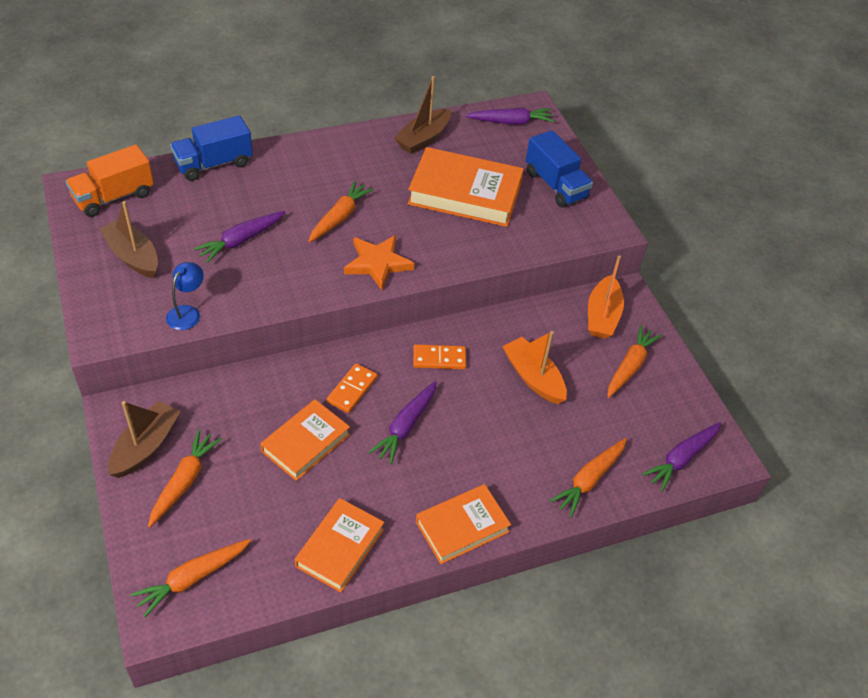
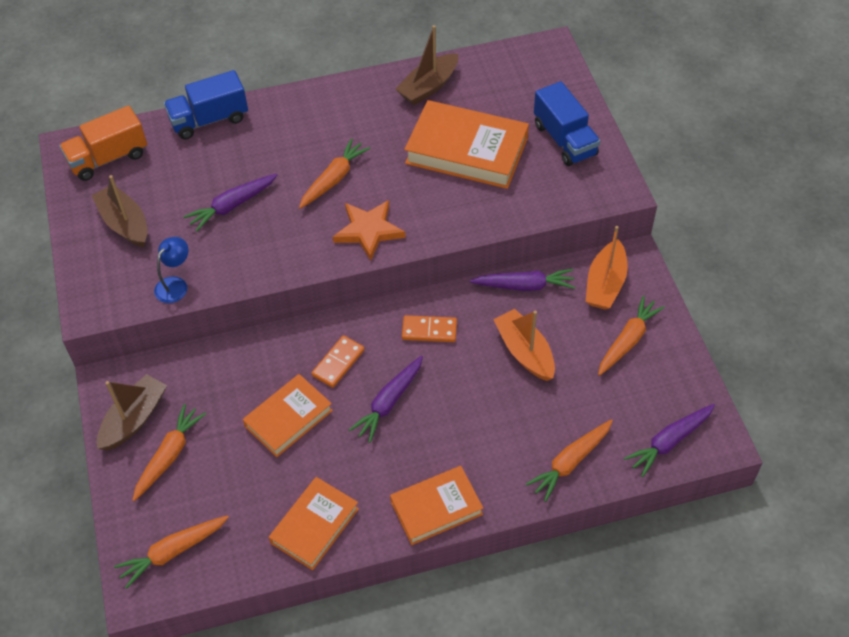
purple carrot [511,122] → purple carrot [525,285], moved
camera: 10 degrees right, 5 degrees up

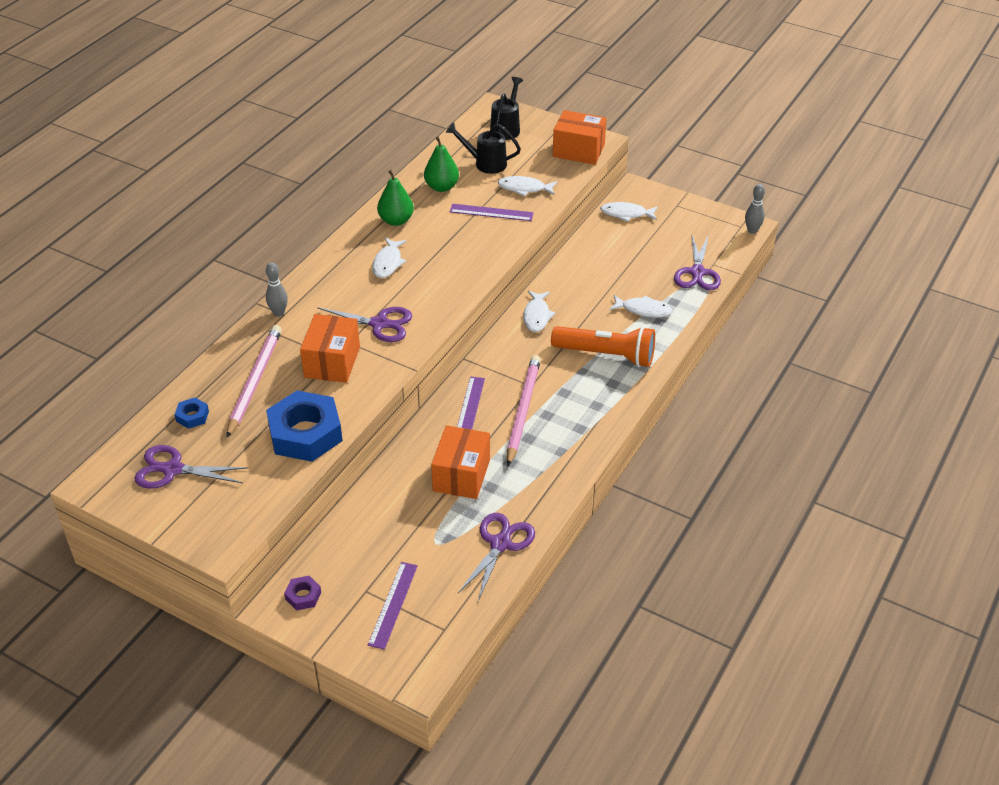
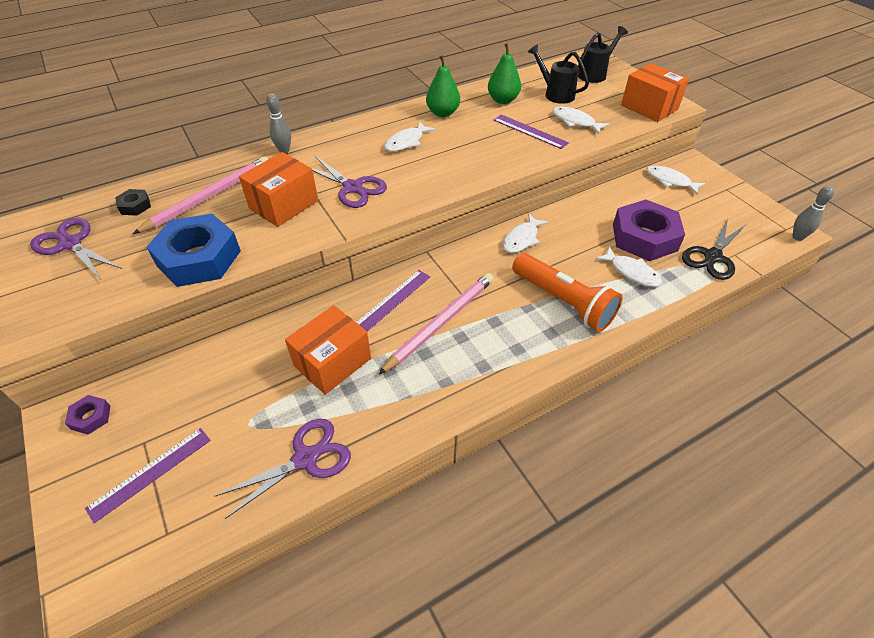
blue hex nut [192,416] → jet-black hex nut [135,206]
purple shears [697,272] → jet-black shears [712,256]
- → purple hex nut [644,237]
camera: 30 degrees right, 5 degrees up

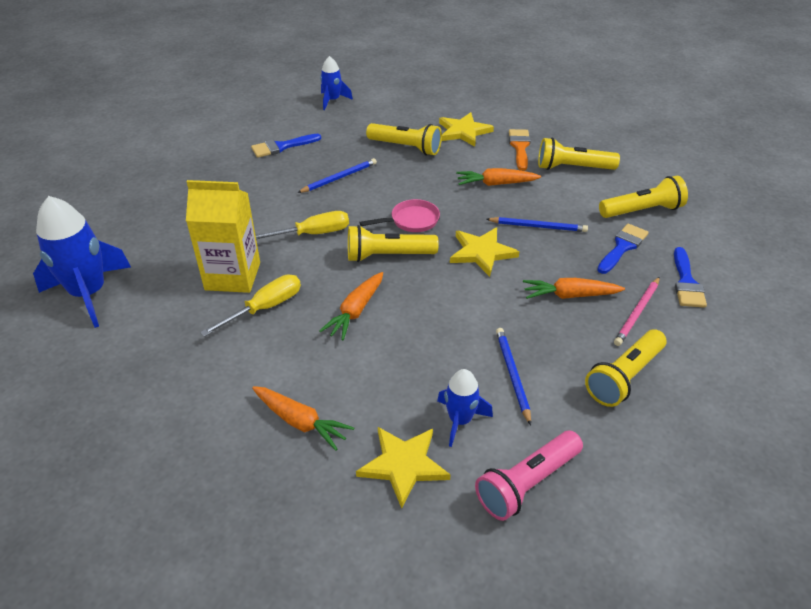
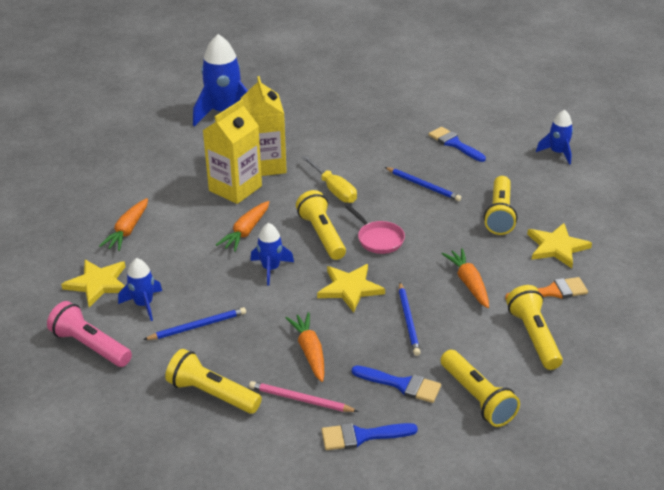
yellow hand screwdriver [265,308] → yellow carton [235,188]
orange carrot [355,311] → orange carrot [246,232], 75 degrees counterclockwise
- → blue rocket [271,269]
camera: 75 degrees right, 5 degrees down

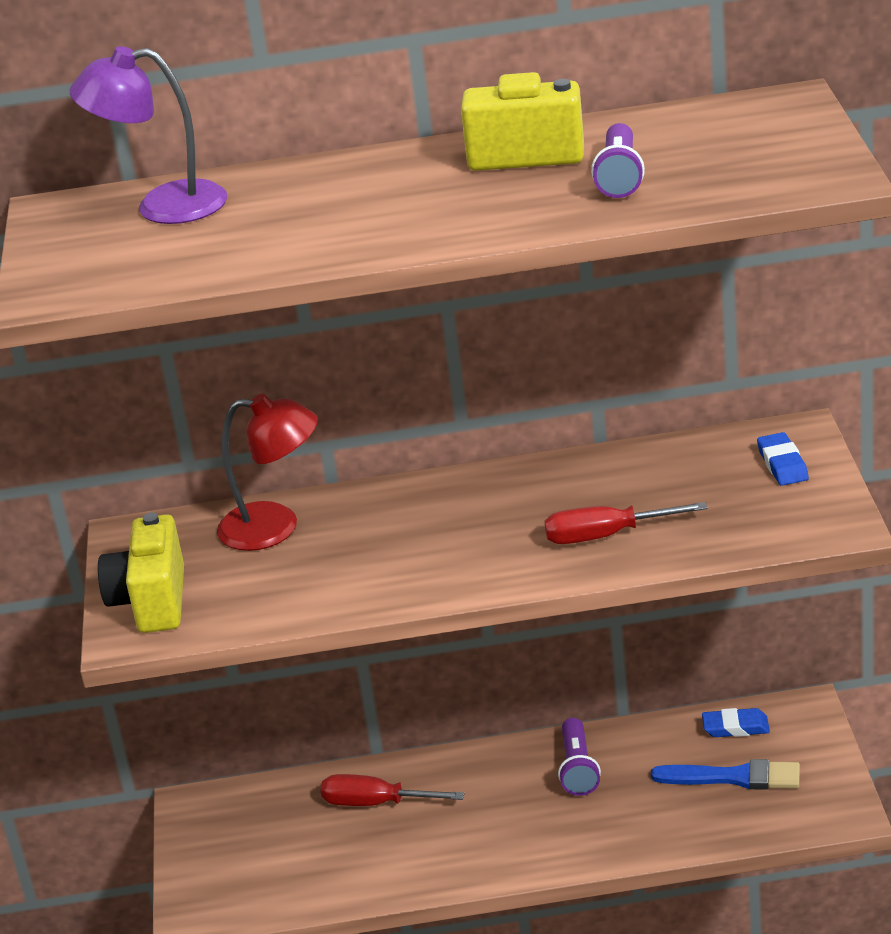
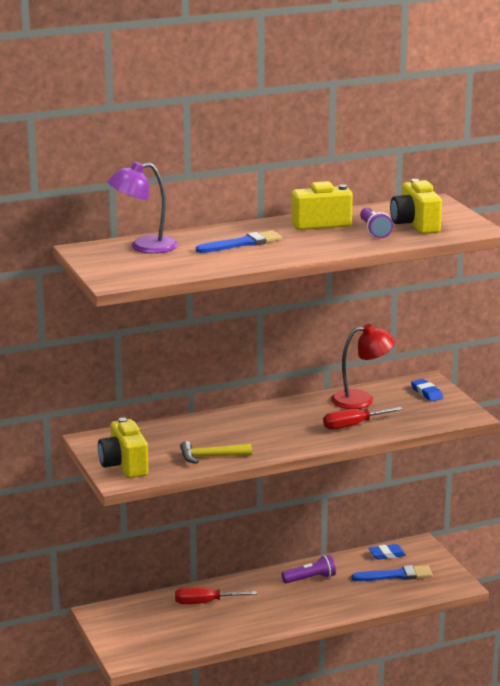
red desk lamp [275,527] → red desk lamp [361,400], moved
purple pocket torch [578,769] → purple pocket torch [310,578], 90 degrees counterclockwise
- → yellow claw hammer [211,457]
- → blue brush [242,243]
- → yellow photo camera [415,225]
camera: 20 degrees left, 10 degrees down

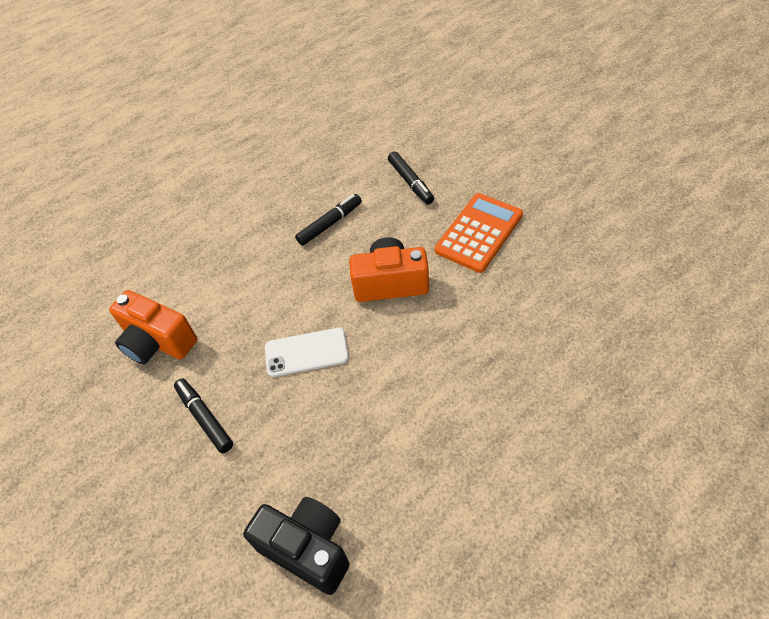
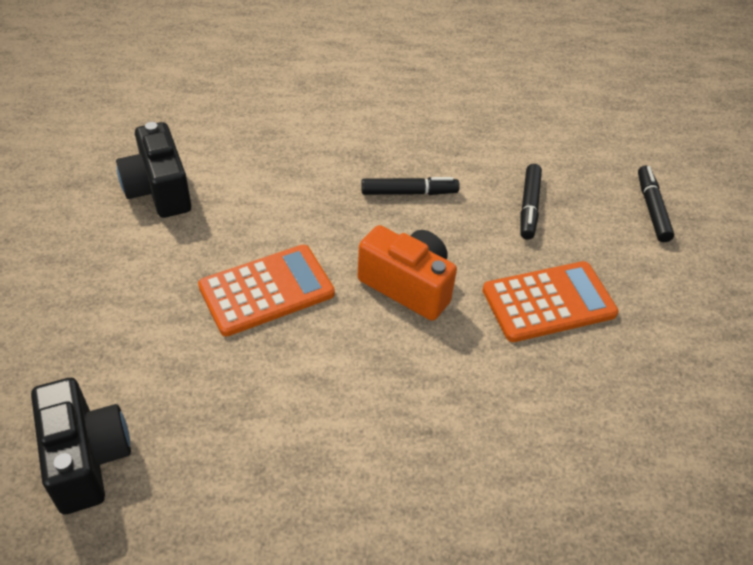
orange photo camera [158,342] → jet-black photo camera [159,190]
jet-black marker [205,418] → jet-black marker [652,209], moved
pure white smartphone [306,352] → orange adding machine [266,290]
camera: 30 degrees right, 5 degrees down

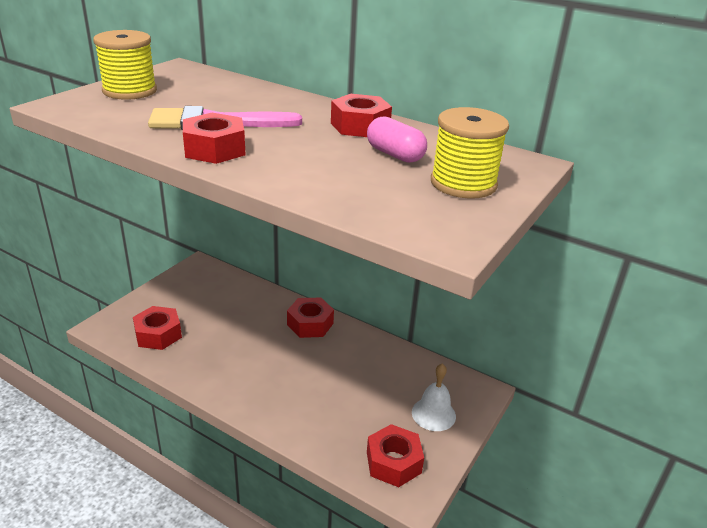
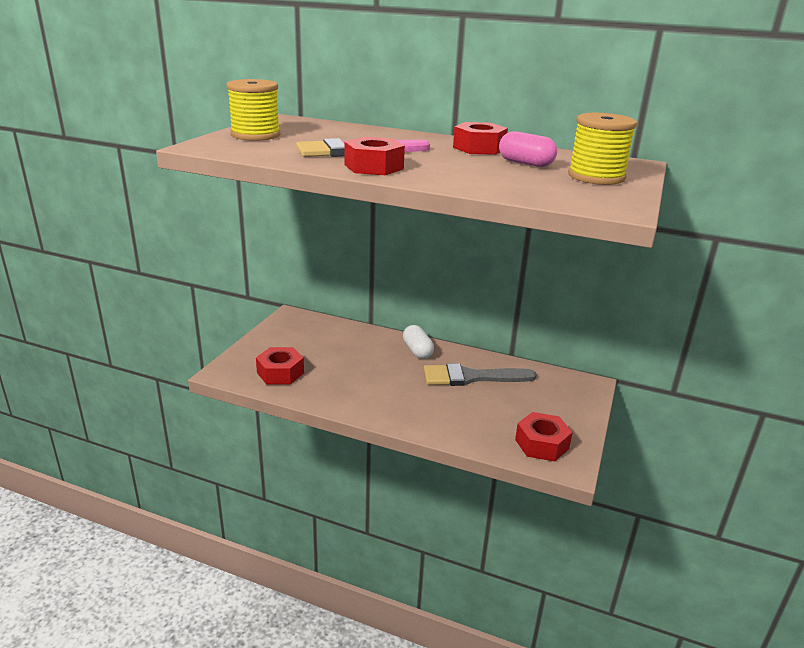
red hex nut [310,324] → pure white capsule [417,351]
pure white bell [433,414] → -
- → grey brush [471,377]
camera: 10 degrees left, 5 degrees down

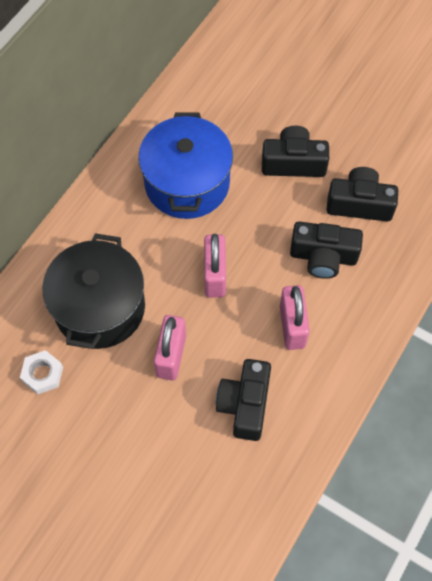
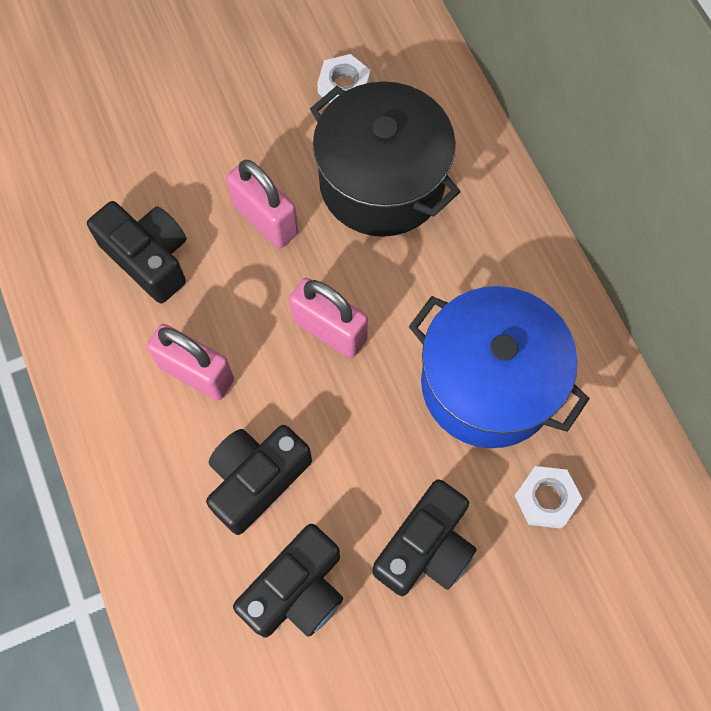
- → pure white hex nut [545,499]
camera: 125 degrees right, 5 degrees up

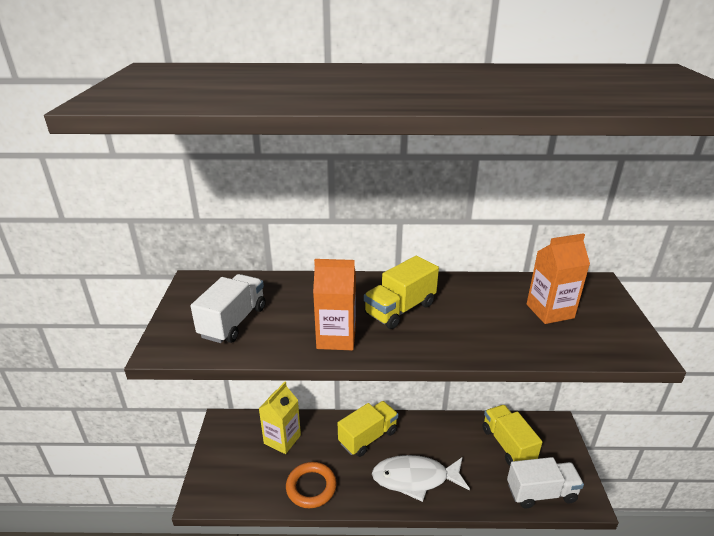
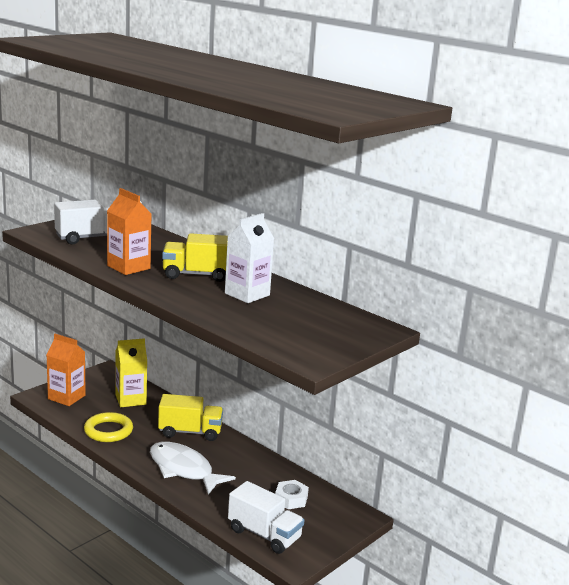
orange hoop [311,487] → yellow hoop [108,431]
yellow lorry [508,445] → pure white hex nut [291,499]
orange carton [550,311] → orange carton [66,397], moved
- → pure white carton [247,294]
camera: 40 degrees right, 10 degrees down

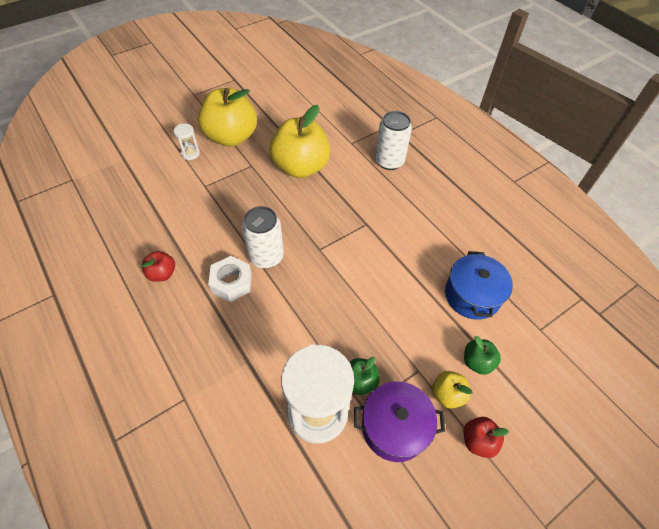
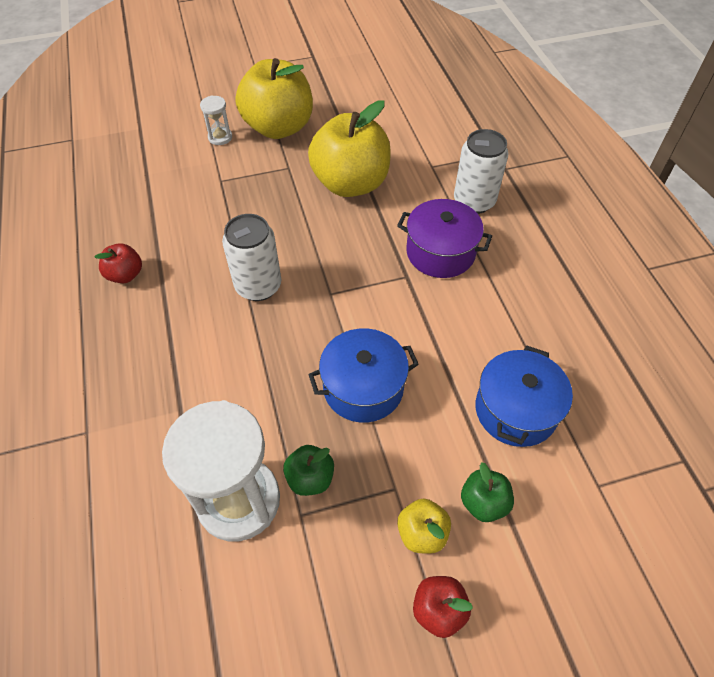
pure white hex nut [231,282] → -
purple cooking pot [394,427] → purple cooking pot [440,252], moved
- → blue cooking pot [363,387]
camera: 20 degrees right, 0 degrees up

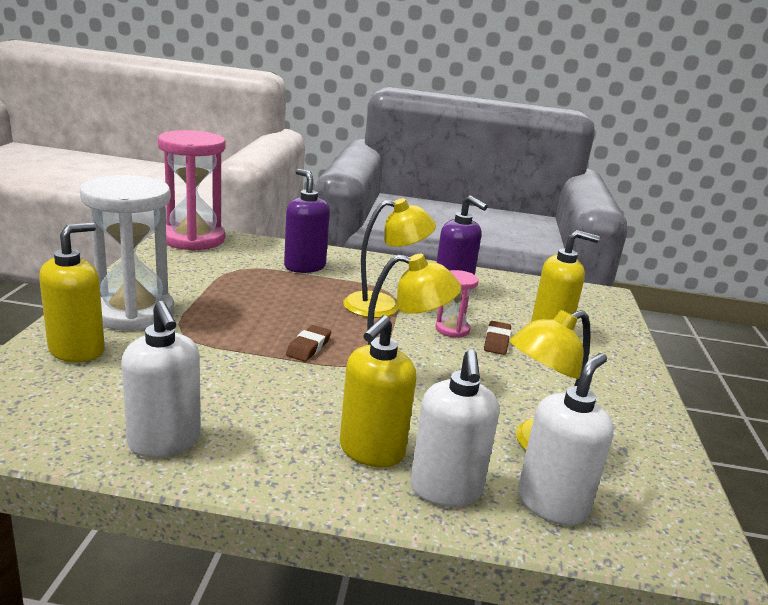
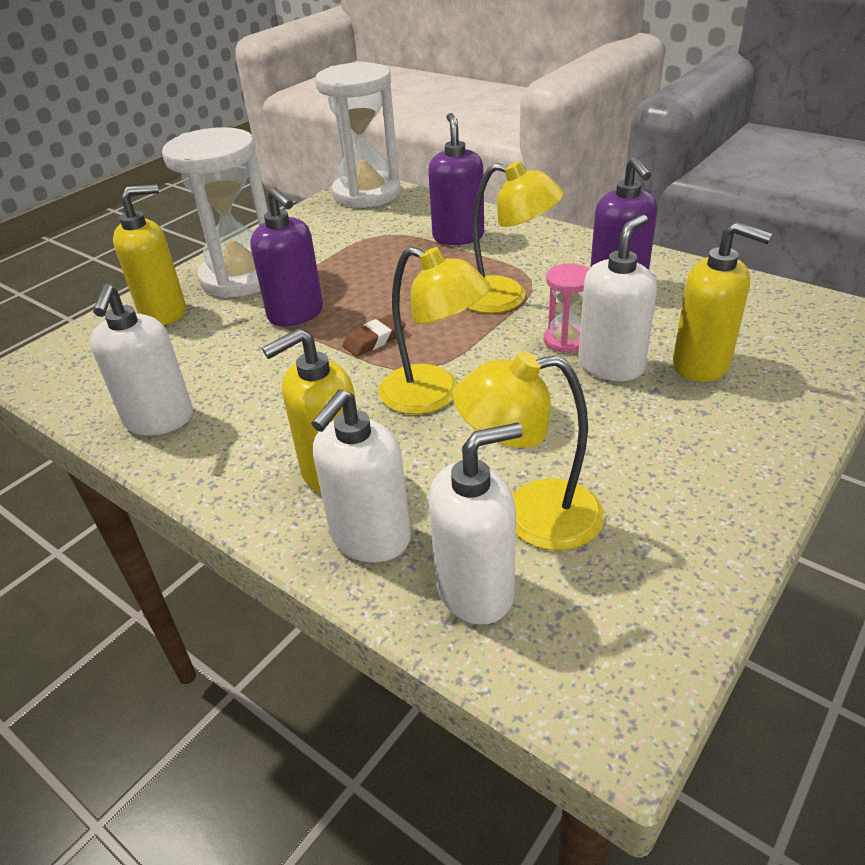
rosy sand timer [193,239] → pure white sand timer [367,193]
brown pencil eraser [497,341] → pure white pump bottle [611,365]
- → purple pump bottle [296,314]
camera: 35 degrees right, 15 degrees up

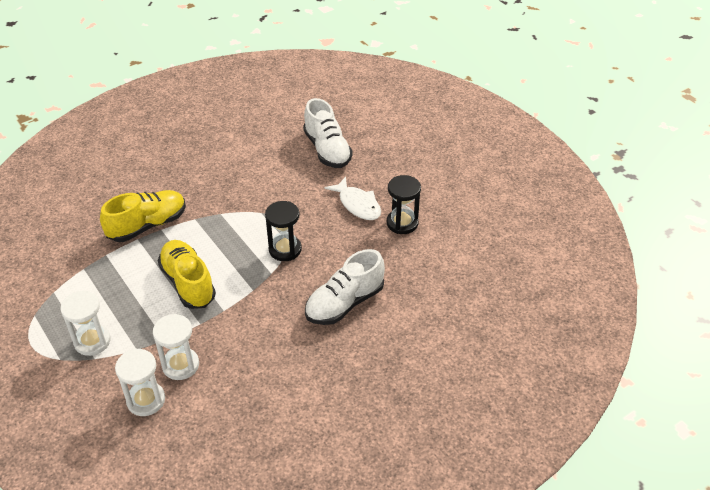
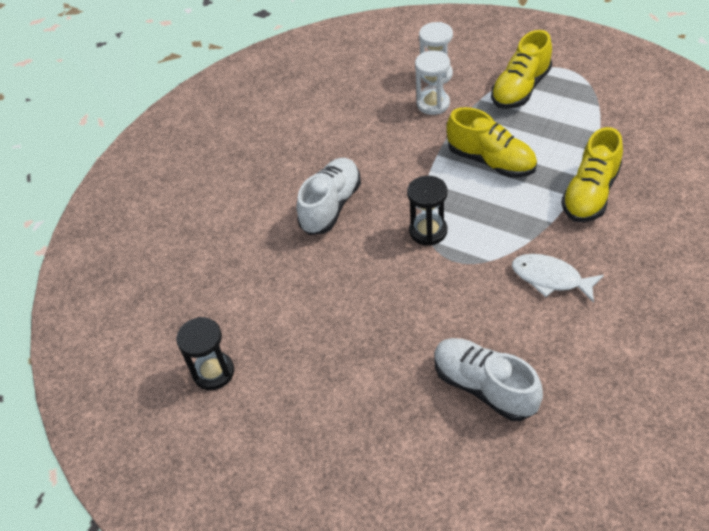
pure white sand timer [92,341] → yellow sneaker [520,89]
pure white fish [358,204] → pure white fish [550,278], moved
jet-black sand timer [402,223] → jet-black sand timer [213,372], moved
camera: 160 degrees right, 5 degrees up

